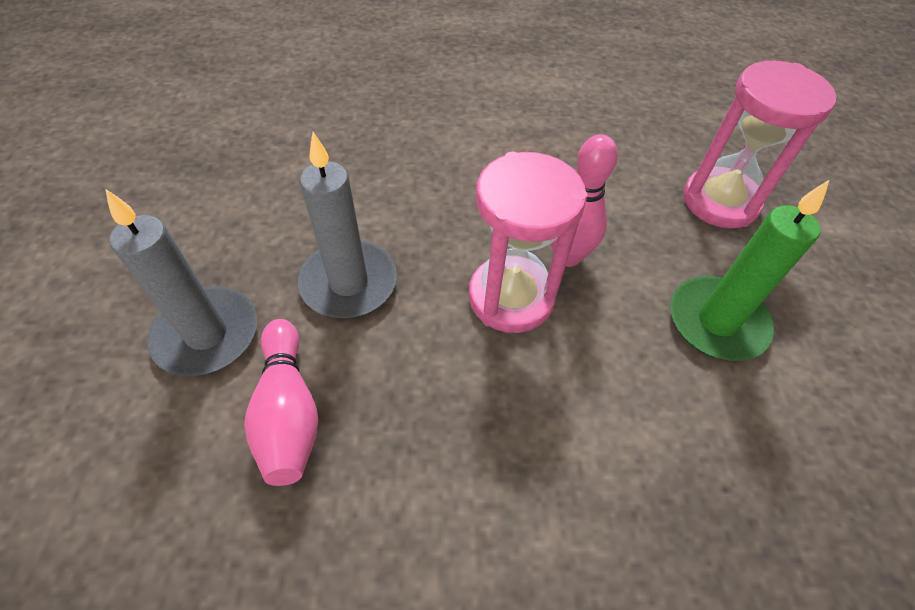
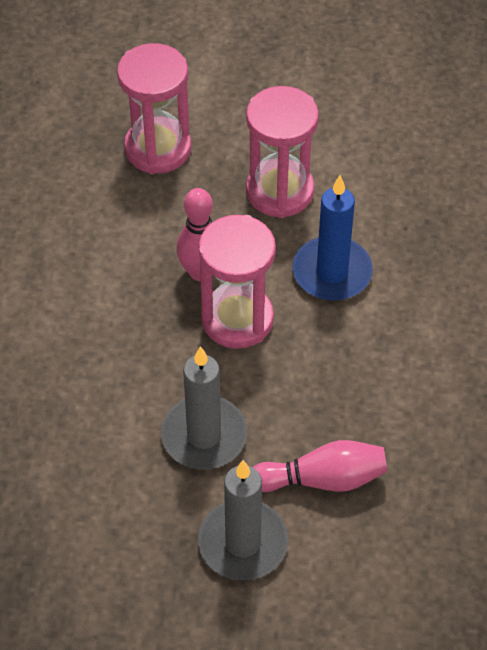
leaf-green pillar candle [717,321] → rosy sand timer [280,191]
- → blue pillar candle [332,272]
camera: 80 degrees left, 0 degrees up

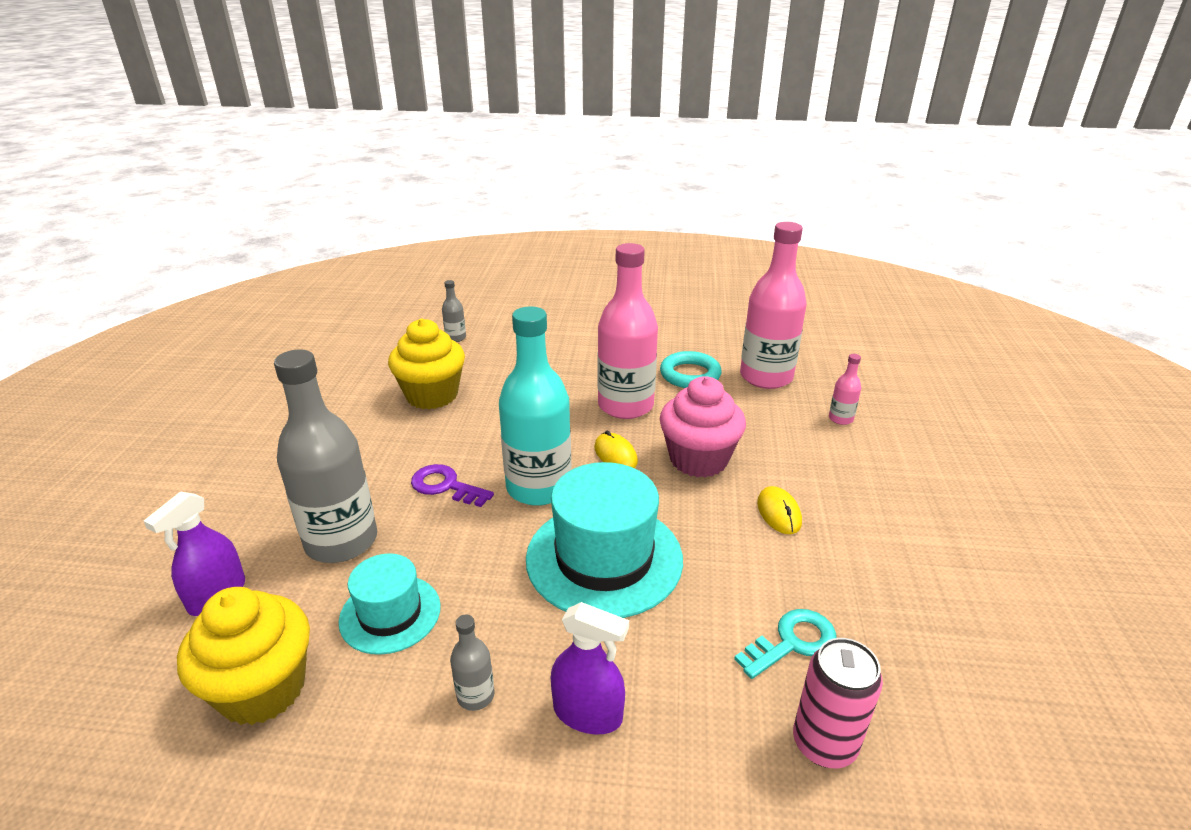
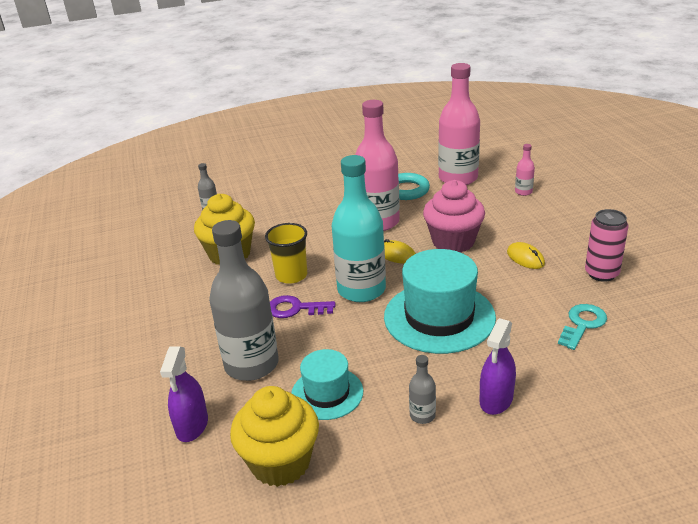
purple spray cleaner [587,713] → purple spray cleaner [496,400], 120 degrees clockwise
rosy soda can [824,743] → rosy soda can [601,273], moved
- → yellow tumbler [291,275]
camera: 20 degrees left, 0 degrees up

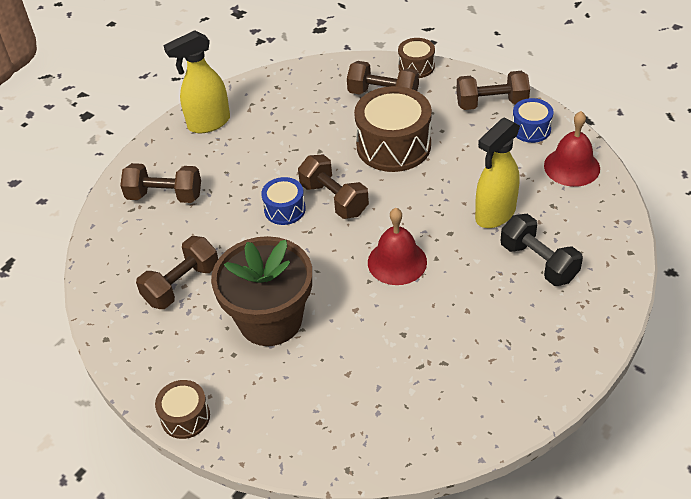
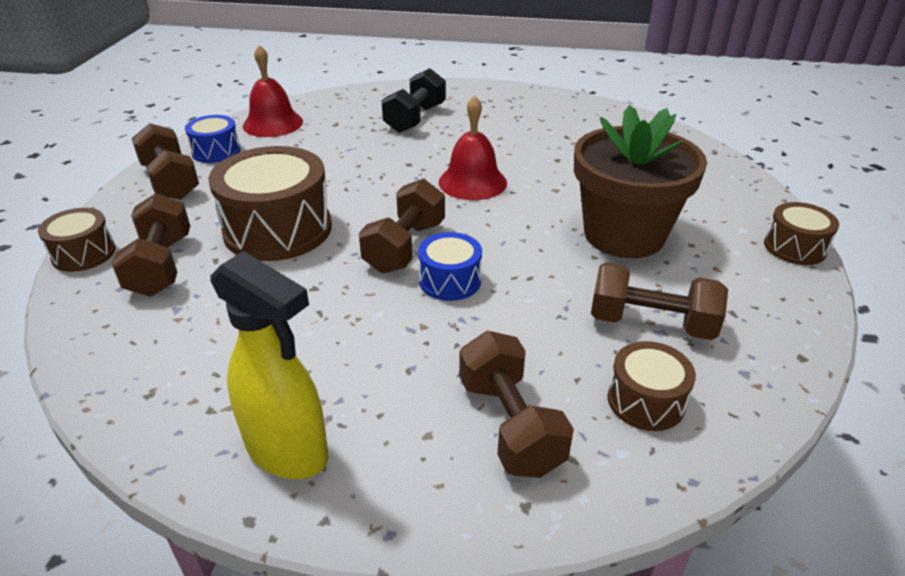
yellow spray cleaner [495,214] → -
- → brown toy drum [645,401]
camera: 120 degrees left, 10 degrees down

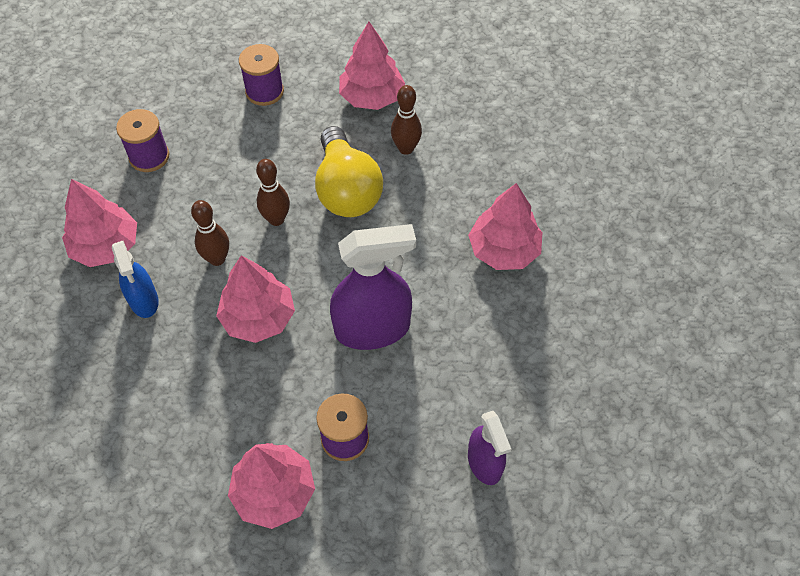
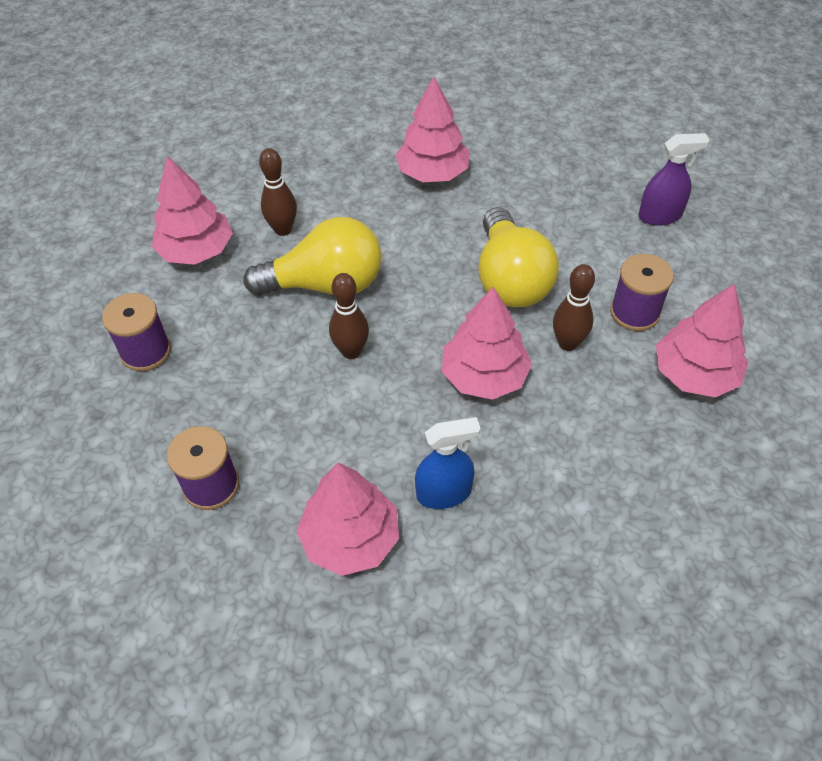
brown tenpin [217,259] → brown tenpin [568,343], moved
purple spray cleaner [373,328] → yellow lightbulb [510,279]
camera: 80 degrees left, 5 degrees down

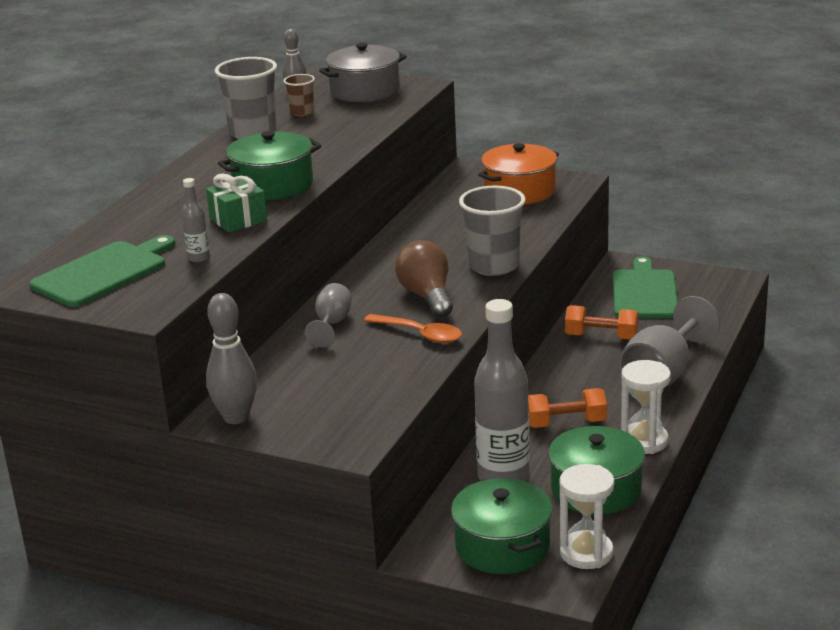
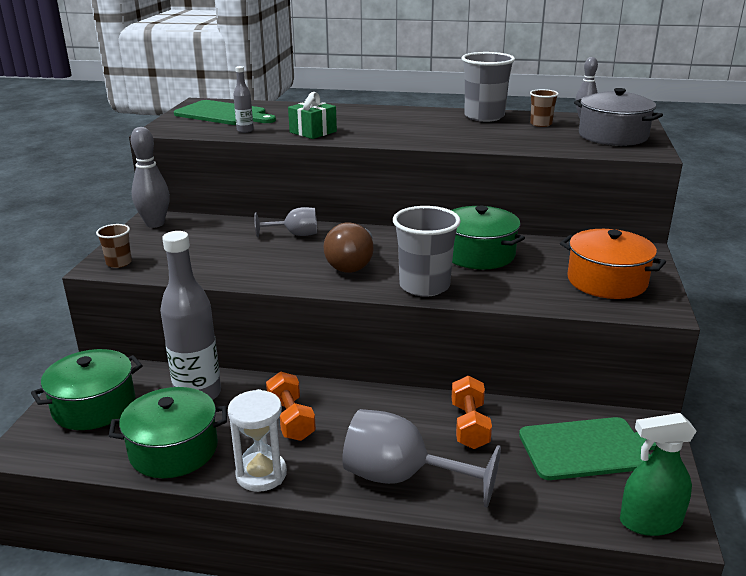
leaf-green cooking pot [273,185] → leaf-green cooking pot [478,254], moved
orange spoon [420,334] → -
brown lightbulb [427,296] → brown lightbulb [352,264], 135 degrees clockwise
pure white sand timer [586,553] → -
- → brown tumbler [119,263]
- → leaf-green spray cleaner [650,522]
camera: 75 degrees right, 0 degrees up

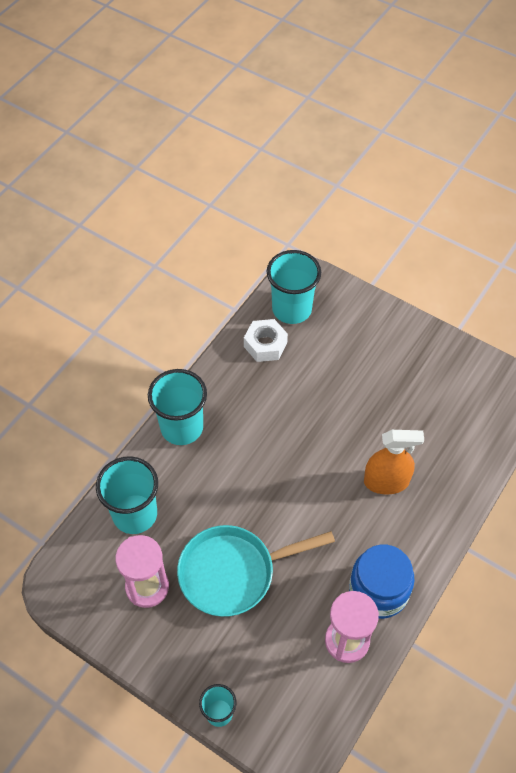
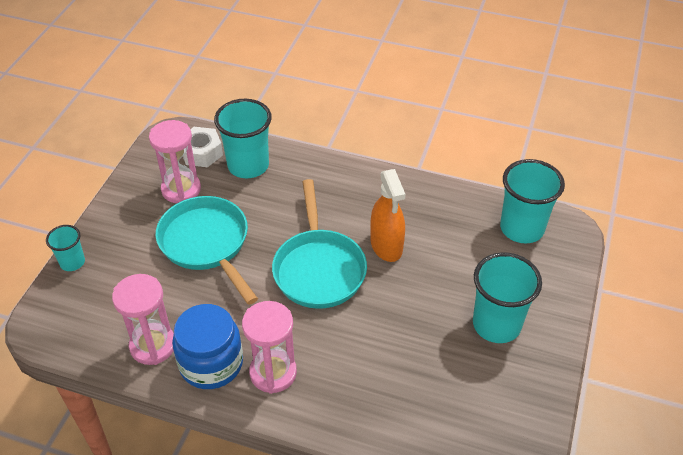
aqua tumbler [182,427] → aqua tumbler [496,324], moved
pure white hex nut [265,345] → pure white hex nut [201,152], moved
orange spray cleaner [386,482] → orange spray cleaner [386,246], moved
- → rosy sand timer [273,373]
- → aqua skillet [318,269]
camera: 75 degrees right, 10 degrees down

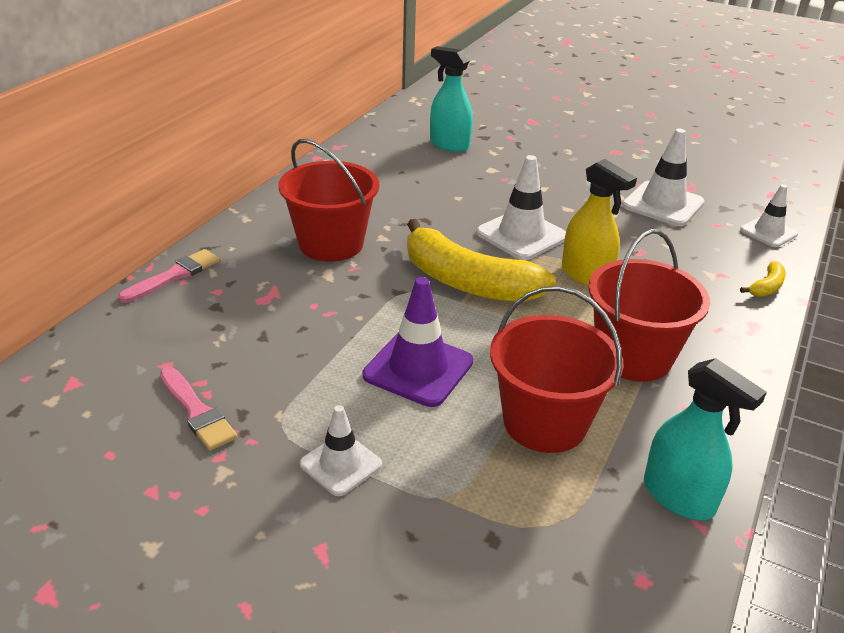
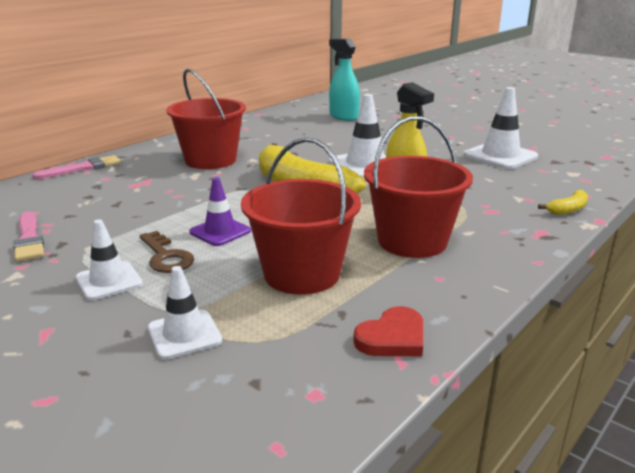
purple traffic cone [418,368] → purple traffic cone [220,231], x0.63
aqua spray cleaner [678,497] → red love heart [392,337]
pure white traffic cone [768,232] → pure white traffic cone [184,334], moved
- → brown key [166,256]
camera: 15 degrees right, 10 degrees down

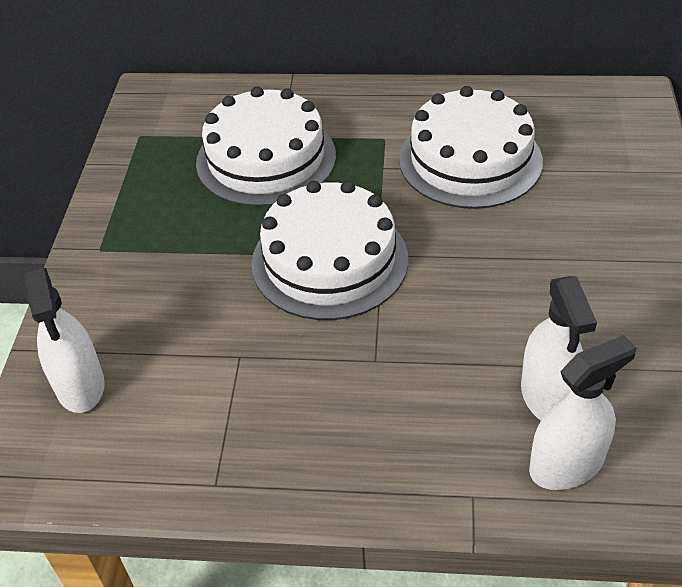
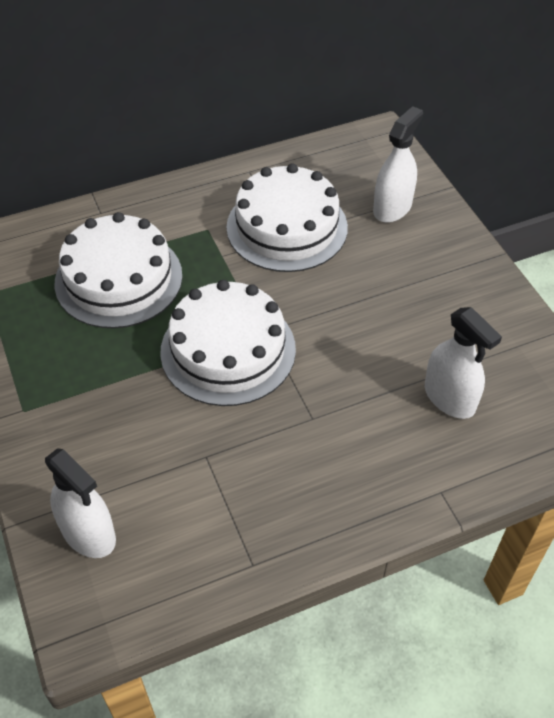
pure white spray cleaner [566,465] → pure white spray cleaner [392,208], moved
camera: 30 degrees left, 5 degrees up

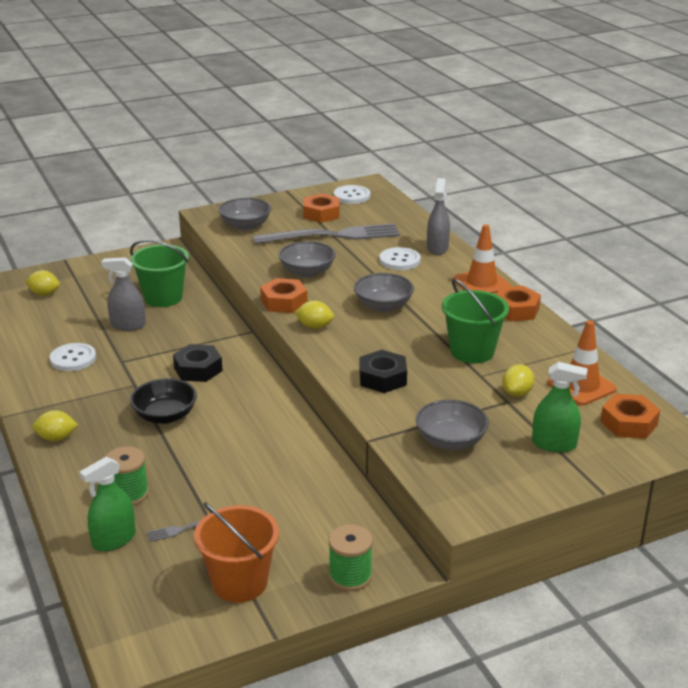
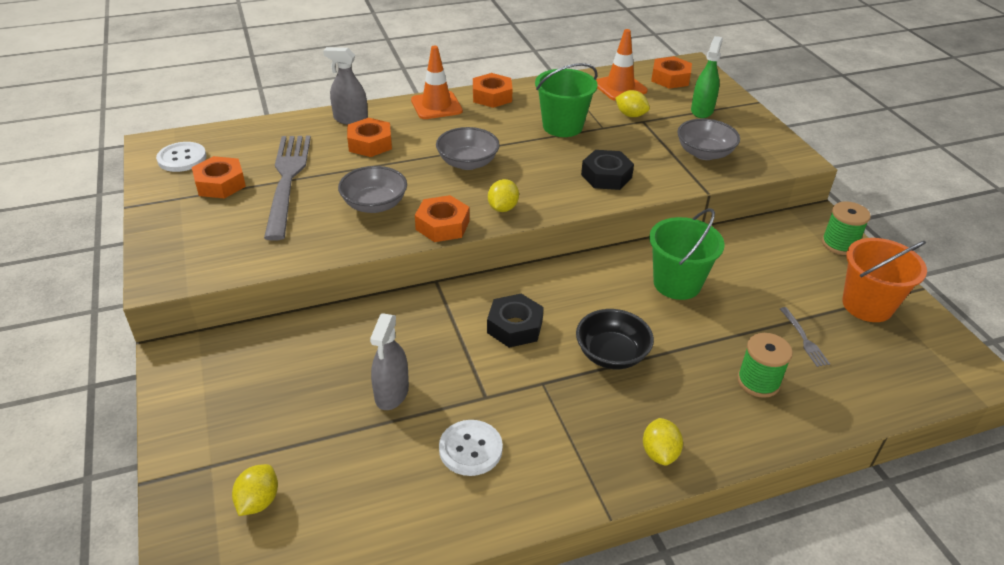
leaf-green spray cleaner [114,540] → -
leaf-green bucket [163,297] → leaf-green bucket [677,283], moved
grey bowl [245,225] → -
pure white sewing button [399,260] → orange hex nut [370,143]
camera: 85 degrees left, 10 degrees up

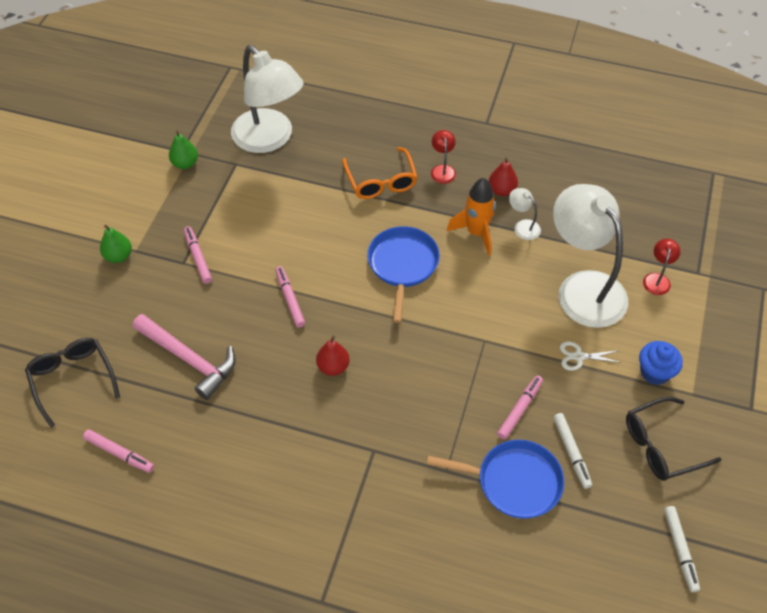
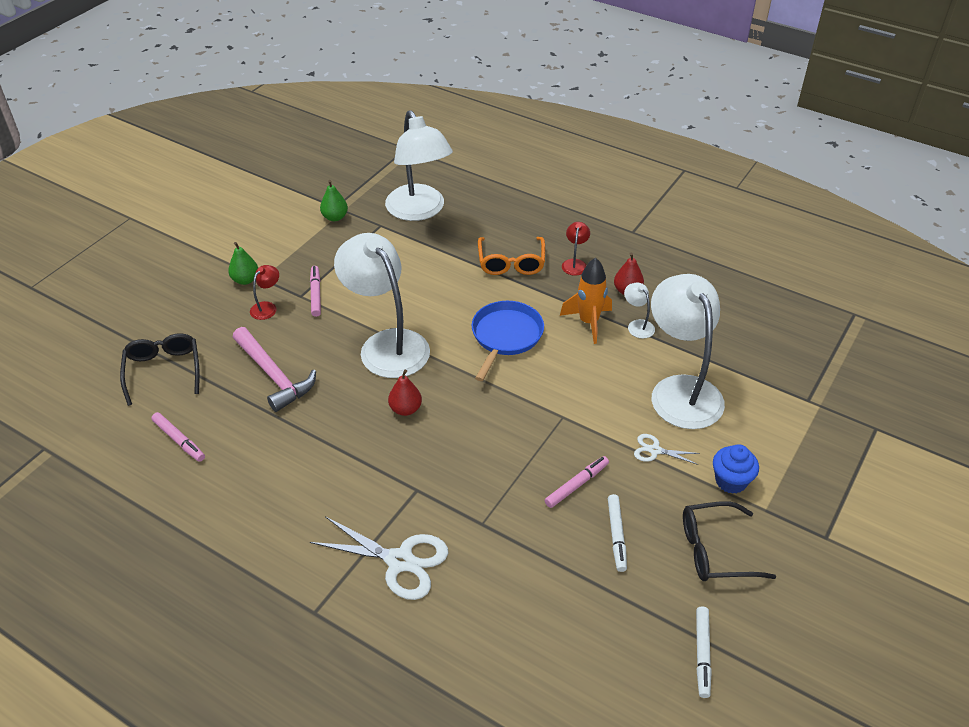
rosy marker [290,299] → pure white desk lamp [387,344]
blue skillet [514,482] → -
red desk lamp [657,279] → red desk lamp [267,307], moved
- → pure white shears [400,561]
camera: 15 degrees right, 10 degrees down

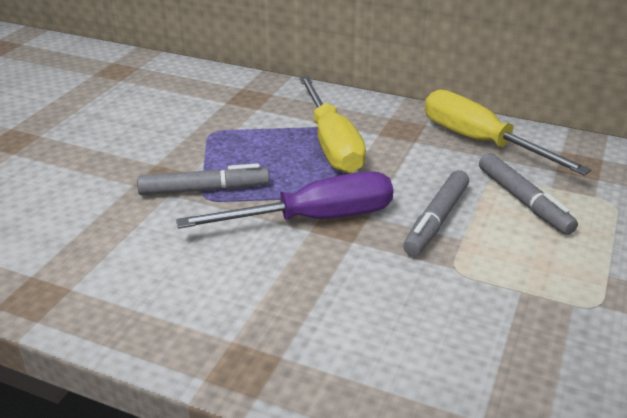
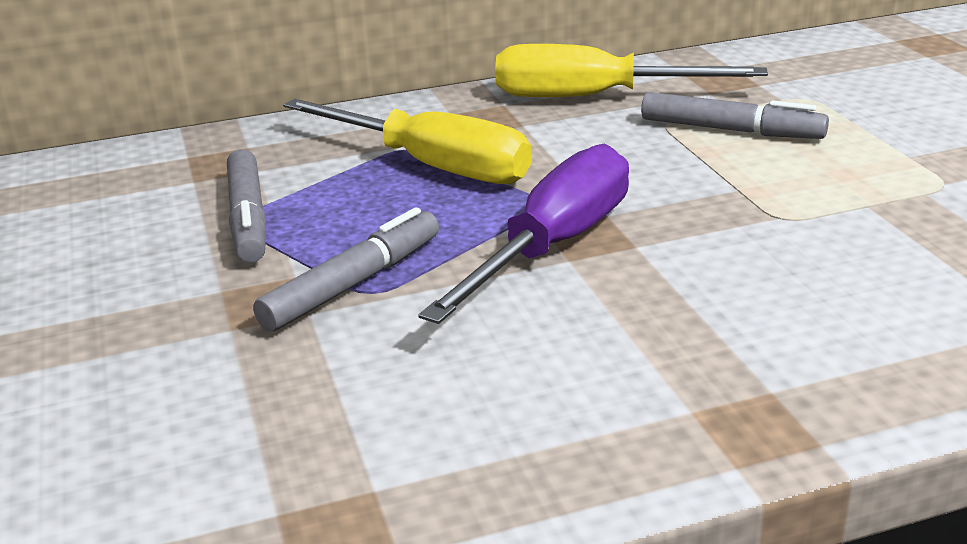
grey marker [436,220] → grey marker [248,218], moved
camera: 40 degrees left, 5 degrees down

